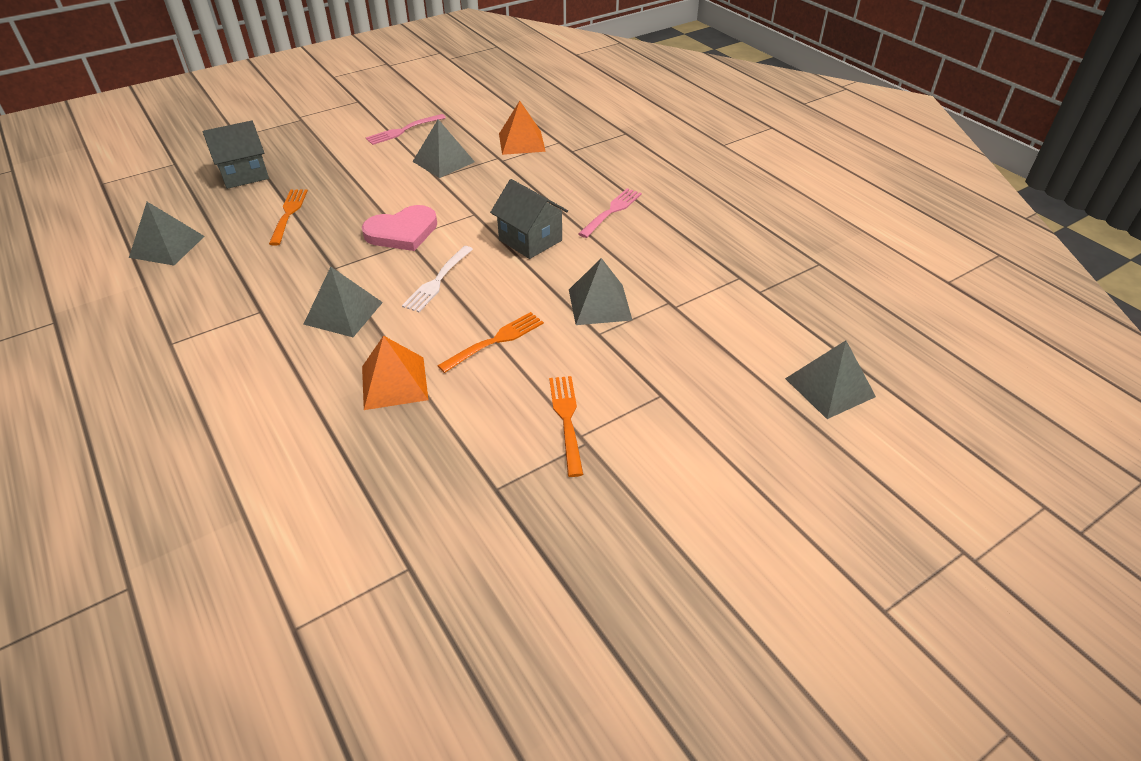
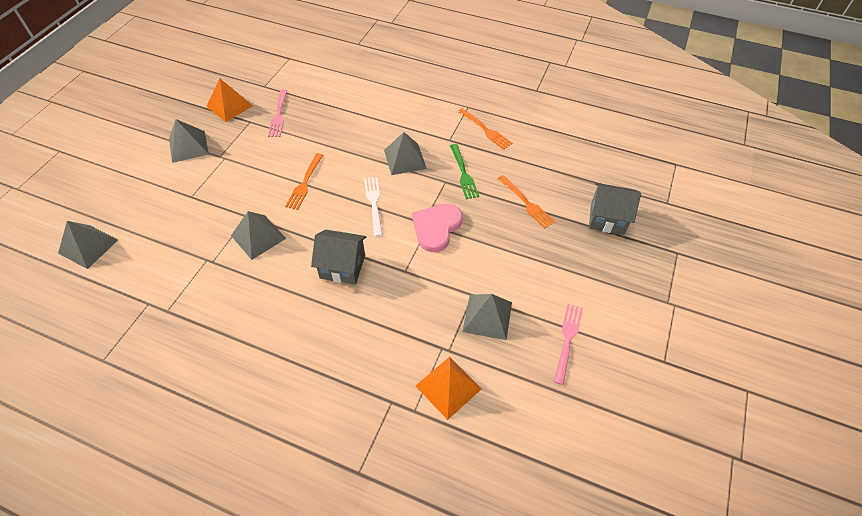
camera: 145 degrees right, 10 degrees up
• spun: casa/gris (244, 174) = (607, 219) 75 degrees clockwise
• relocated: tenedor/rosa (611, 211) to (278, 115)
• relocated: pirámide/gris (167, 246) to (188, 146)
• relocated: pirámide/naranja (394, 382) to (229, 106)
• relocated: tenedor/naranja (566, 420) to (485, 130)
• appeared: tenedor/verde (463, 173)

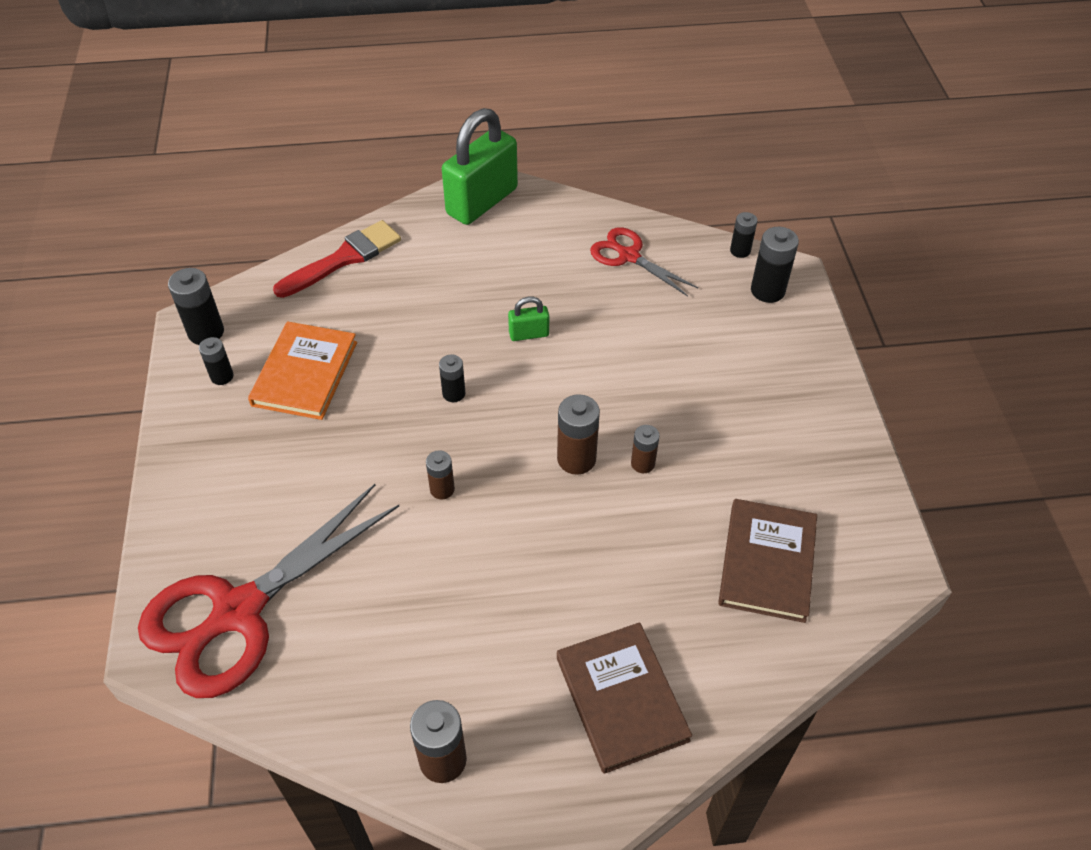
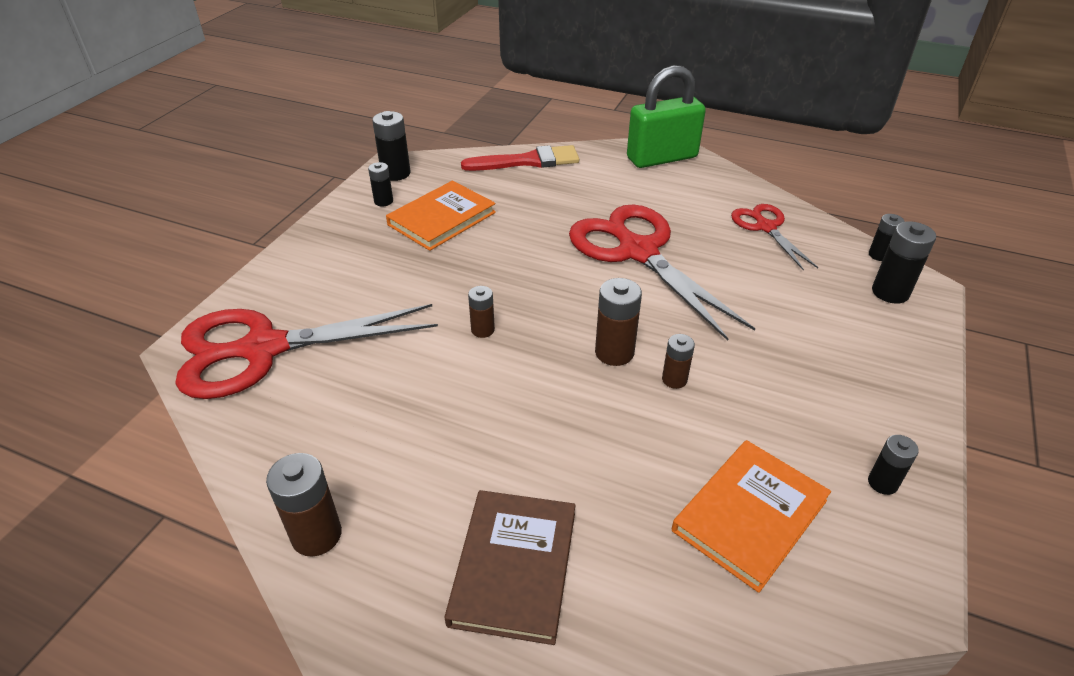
camera: 30 degrees right, 10 degrees down
• exchanged: candado/verde (529, 334) to tijeras/rojo (637, 251)
• relocated: pila/negro (453, 393) to (882, 483)
• colour: libro/marrón (767, 562) to libro/naranja (750, 515)

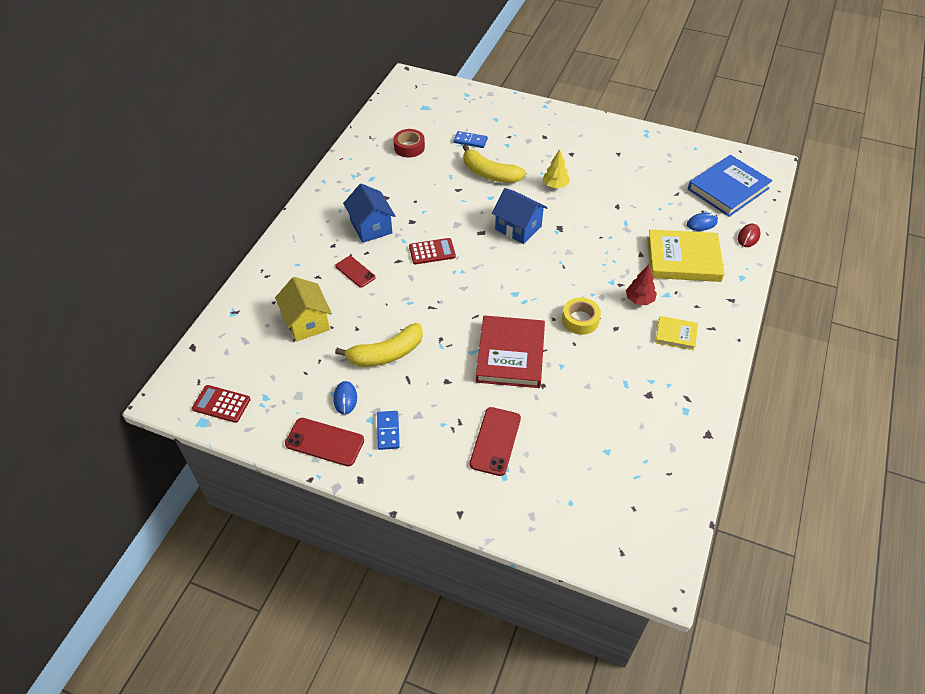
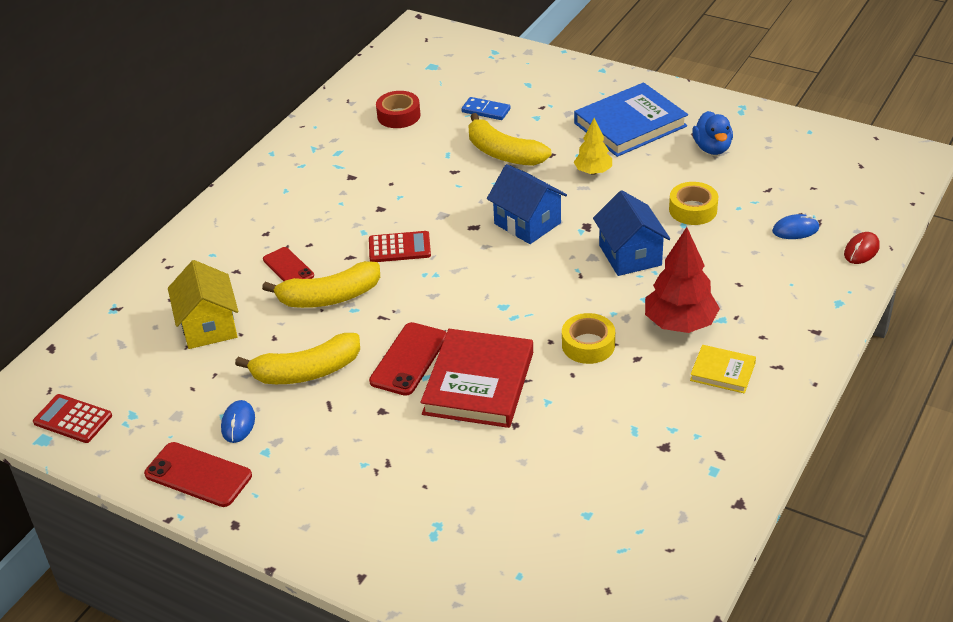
camera: 10 degrees right, 10 degrees down
• relocated: libro/azul (728, 189) to (630, 125)
• relocated: casa/azul (371, 227) to (630, 255)
• missing: libro/amarillo (683, 259)
• size: árbol/rojo (639, 300) = (680, 324) x1.67
• relocated: móvil/rojo (495, 441) to (409, 359)
• missing: ficha de dominó/azul (388, 431)
• appeared: pato/azul (712, 148)
• appeared: cinta adhesiva/amarillo (693, 210)
• appeared: plátano/amarillo (329, 297)

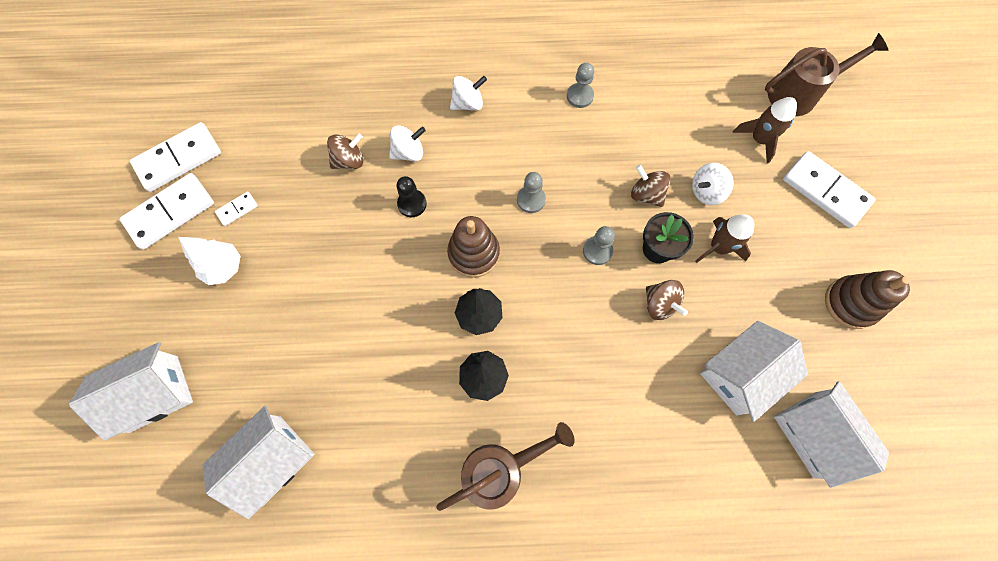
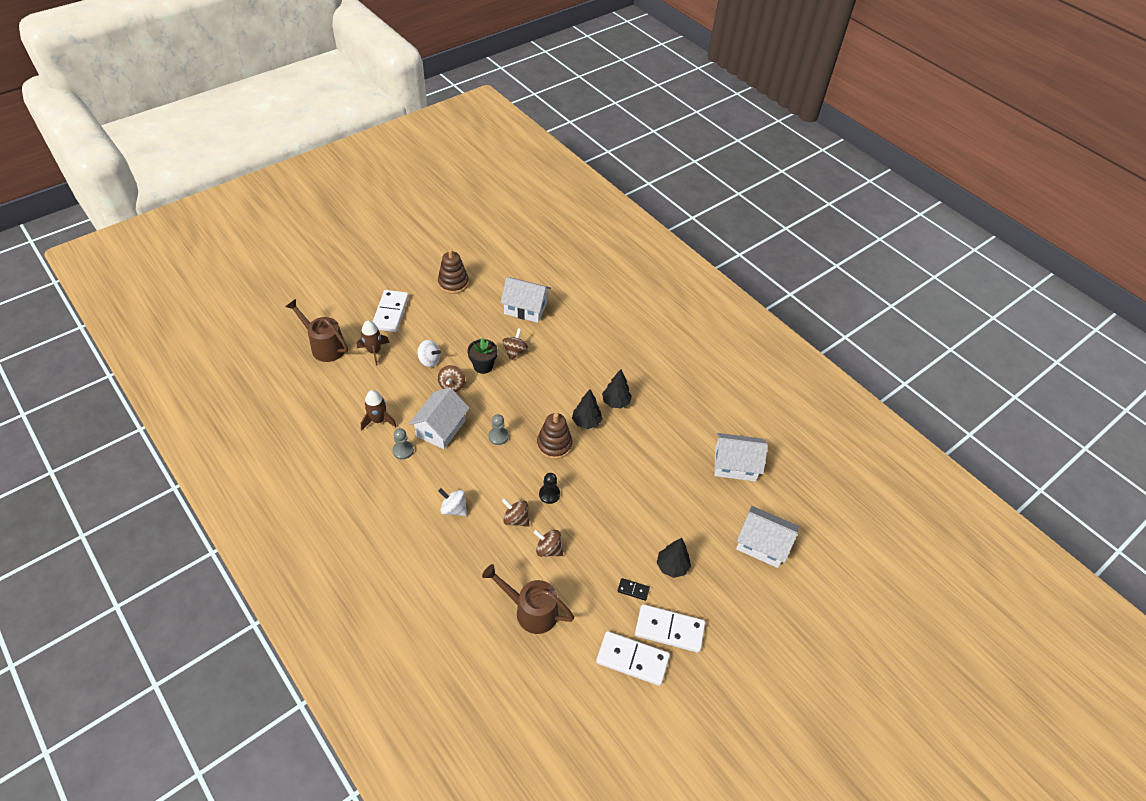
camera: 130 degrees left, 20 degrees down
• colour: peonza/blanco (409, 152) to peonza/marrón (516, 519)
• colour: ficha de dominó/blanco (237, 209) to ficha de dominó/negro (633, 590)
• relocated: cohete/marrón (718, 247) to (378, 420)
• missing: peón/gris (597, 251)
• colour: árbol/blanco (224, 268) to árbol/negro (672, 566)
• relocated: casa/blanco (814, 434) to (441, 428)
• relocated: regadera/marrón (500, 470) to (530, 610)

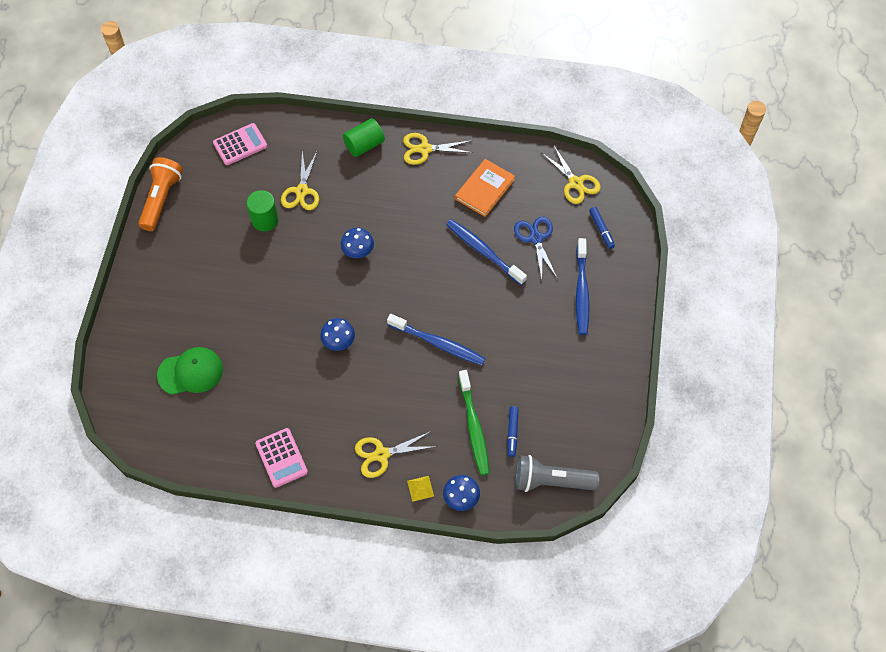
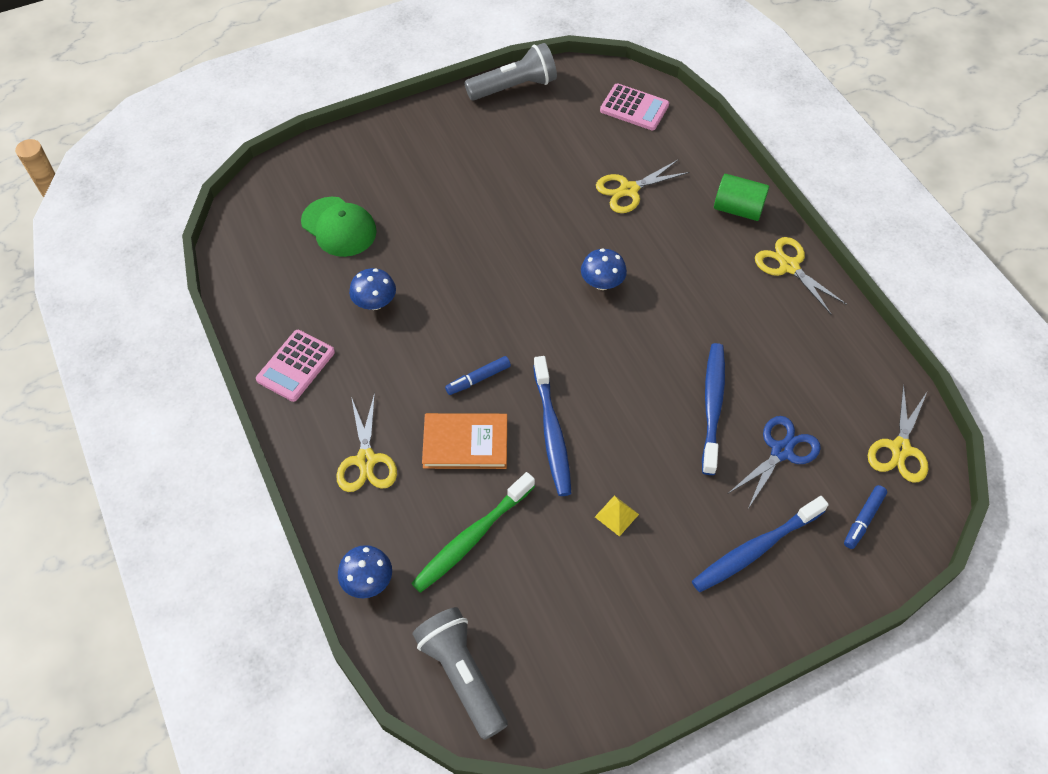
camera: 55 degrees right, 5 degrees down
• colour: lámpara de mano/naranja (161, 199) to lámpara de mano/gris (514, 87)
• relocated: libro/naranja (484, 189) to (465, 443)
• missing: cilindro/verde (265, 220)
• relocated: seta/azul (338, 342) to (375, 303)
• relocated: rotulador/azul (512, 433) to (478, 379)
• spun: tijeras/amarillo (381, 455) = (366, 460) 135 degrees counterclockwise
• relocated: pirámide/amarillo (420, 488) to (616, 515)

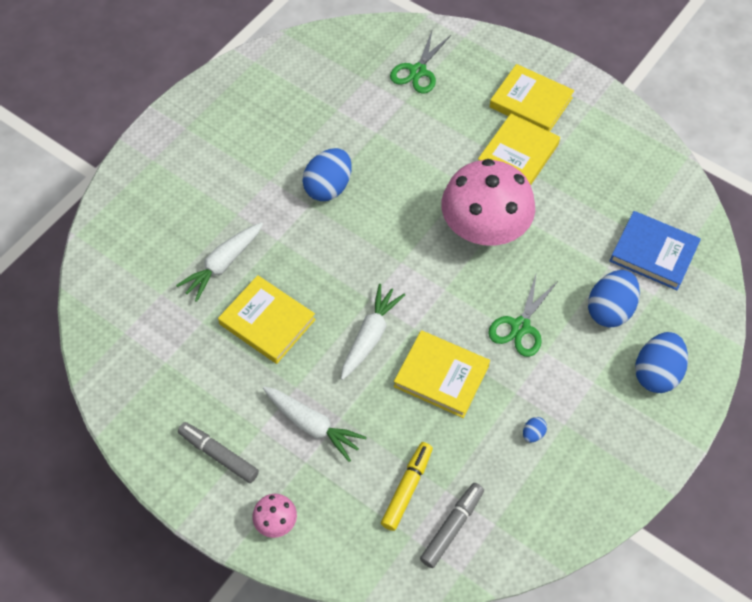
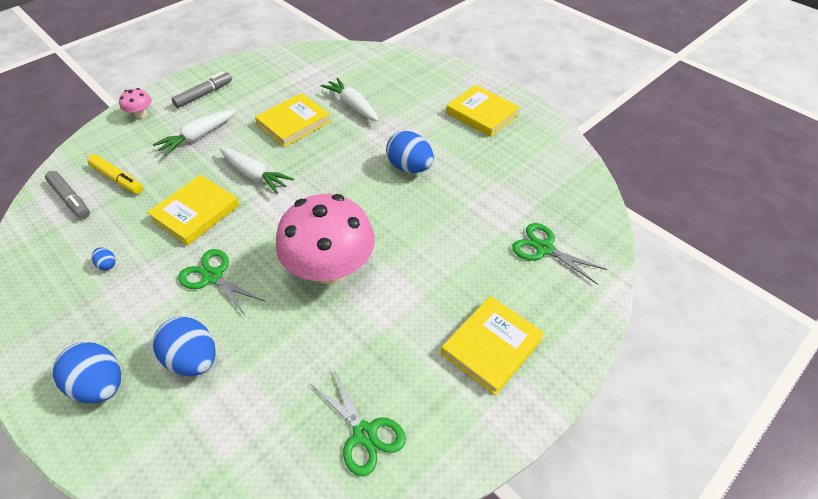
camera: 100 degrees right, 10 degrees down
• relocated: libro/amarillo (518, 155) to (482, 114)
• missing: libro/azul (653, 253)
• appeared: tijeras/verde (364, 434)

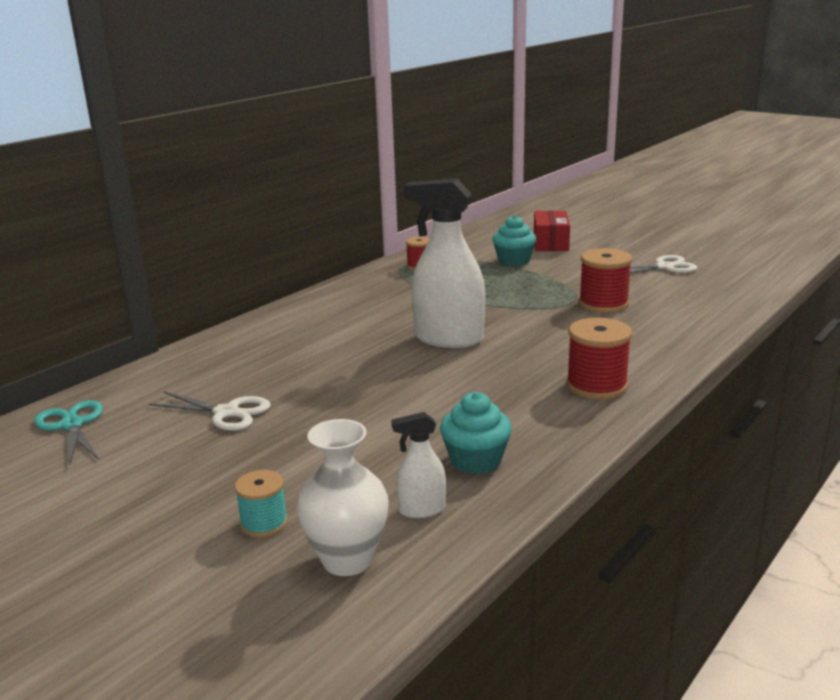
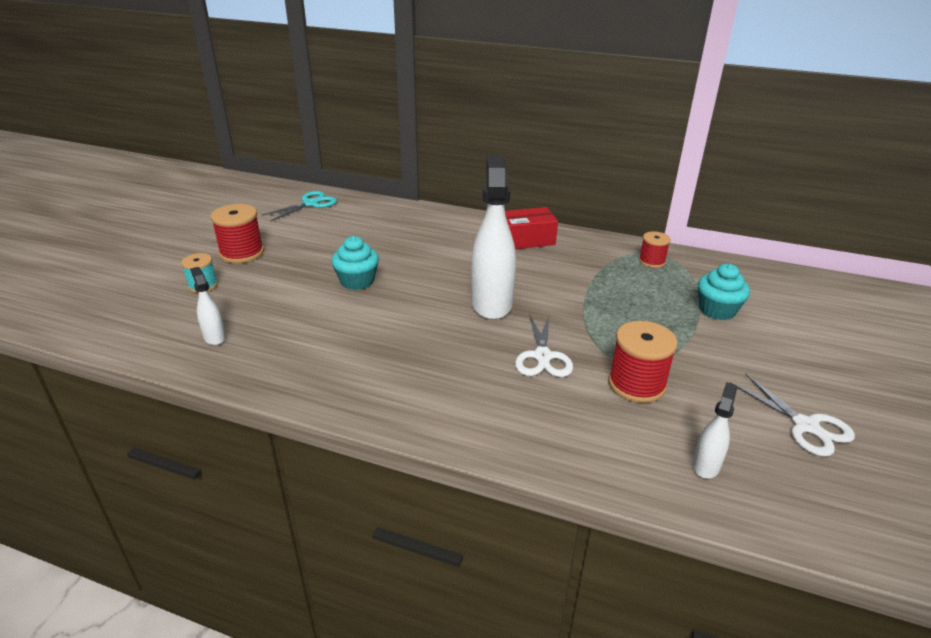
camera: 70 degrees right, 10 degrees up
• relocated: caja/rojo (550, 243) to (525, 240)
• relocated: carrete/rojo (596, 386) to (242, 253)
• relocated: tijeras/blanco (227, 413) to (543, 356)
• relocated: magdalena/turquesa (475, 460) to (357, 281)
• missing: florero/blanco (347, 560)
• appeared: pulverizador/blanco (706, 465)

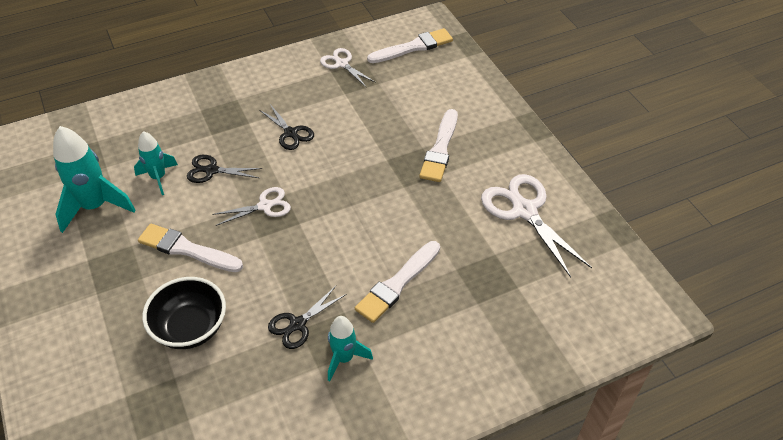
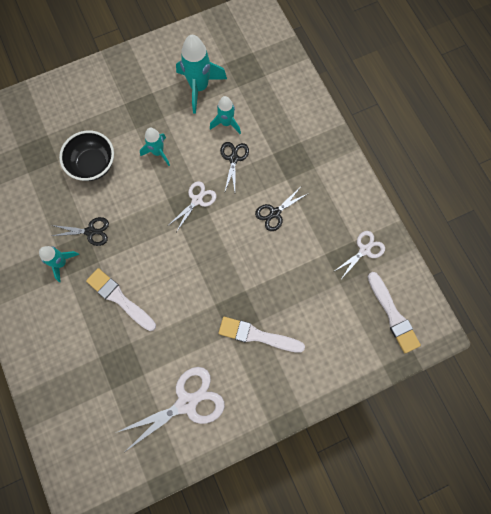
camera: 90 degrees right, 25 degrees up
• spun: tijeras/blanco (265, 206) = (197, 200) 120 degrees counterclockwise
• exchanged: pincel/blanco (187, 249) to cohete/turquesa (158, 152)
• spun: tijeras/negro (298, 324) = (90, 231) 135 degrees clockwise

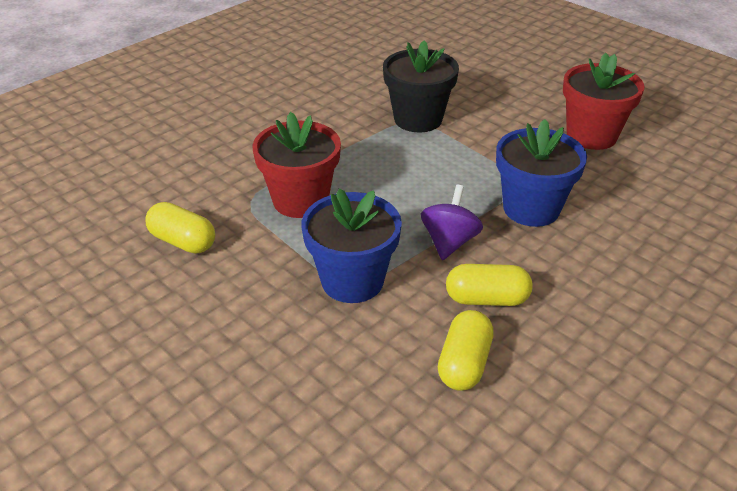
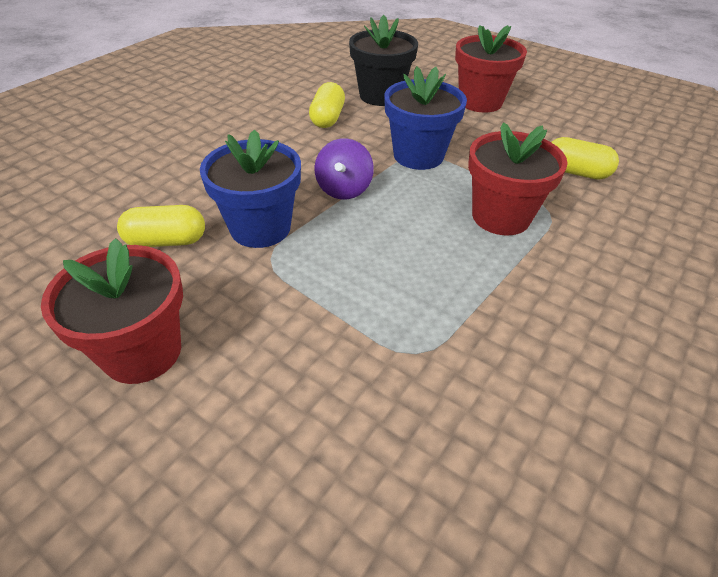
camera: 170 degrees right, 5 degrees up
• relocated: maceta/negro (418, 119) to (380, 95)
• relocated: cápsula/amarillo (486, 299) to (166, 241)
• appeared: maceta/rojo (480, 102)

